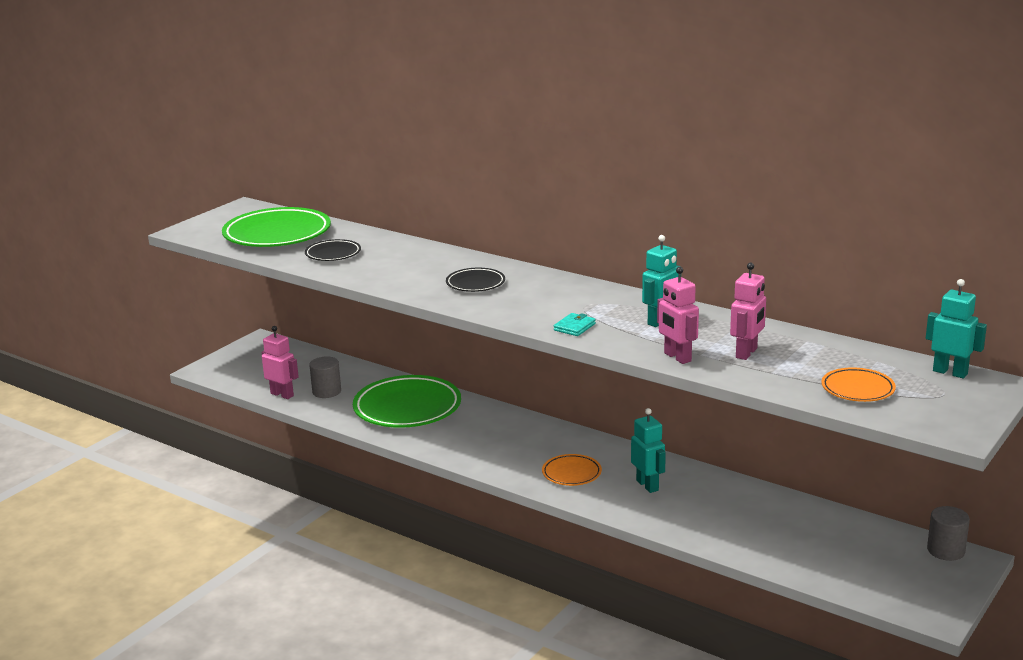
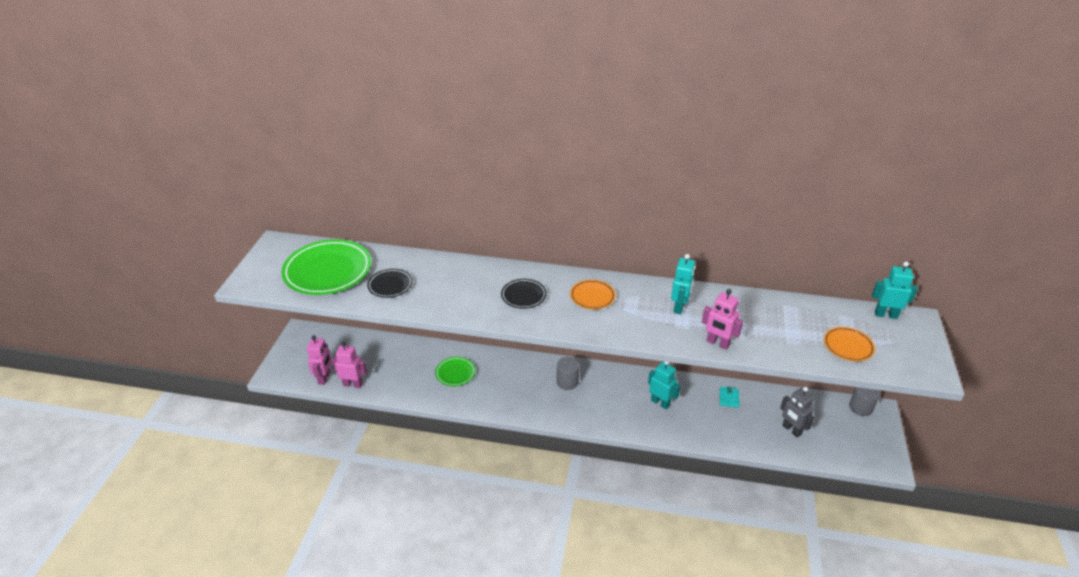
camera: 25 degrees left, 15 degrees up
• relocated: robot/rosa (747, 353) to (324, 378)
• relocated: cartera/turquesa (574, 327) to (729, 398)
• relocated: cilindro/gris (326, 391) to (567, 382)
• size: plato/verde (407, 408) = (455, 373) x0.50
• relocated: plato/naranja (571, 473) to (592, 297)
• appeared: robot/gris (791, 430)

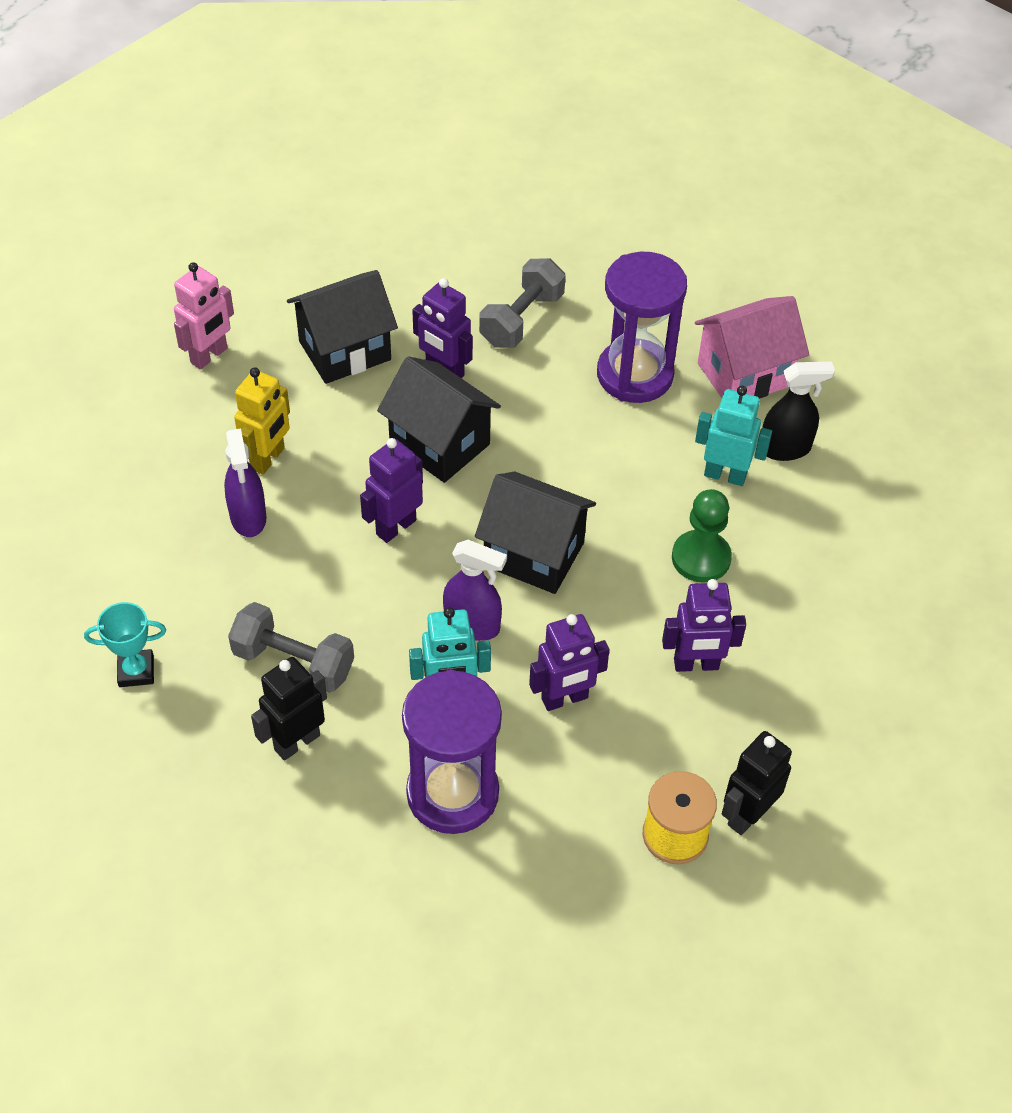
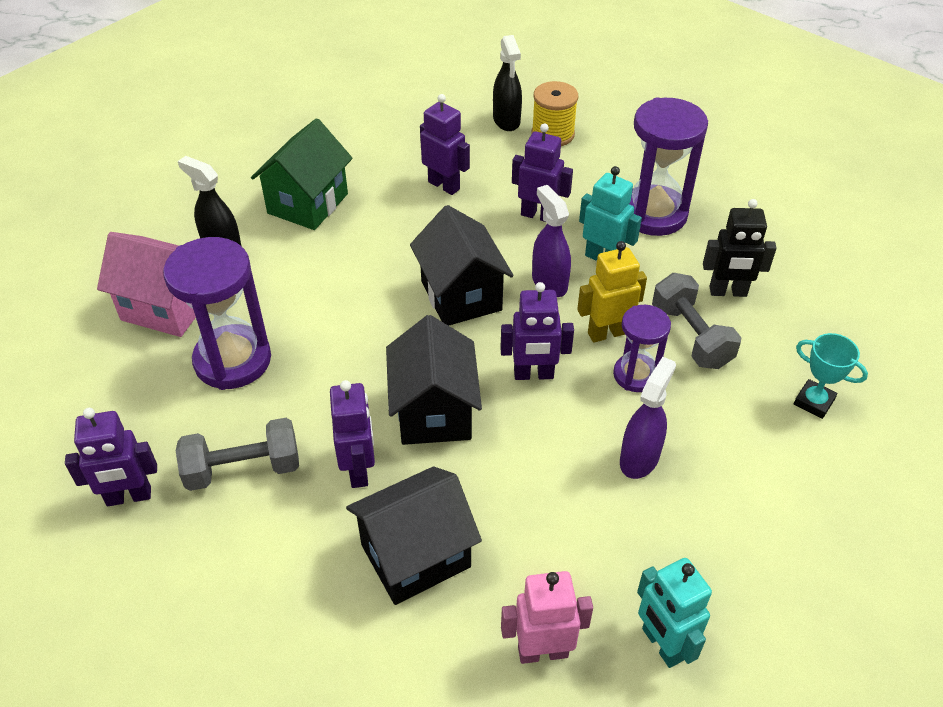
camera: 135 degrees left, 5 degrees down
• spun: casa/negro (344, 350) = (416, 556) 45 degrees counterclockwise
• relocated: robot/amarillo (268, 459) to (607, 333)
• relocated: robot/turquesa (725, 475) to (662, 644)
• missing: peón/verde (701, 558)
• exchanged: robot/negro (747, 815) to pulverizador/negro (506, 121)
• appeared: casa/verde (308, 204)
• appeared: reloj de arena/morado (636, 375)
• appeared: robot/morado (129, 497)

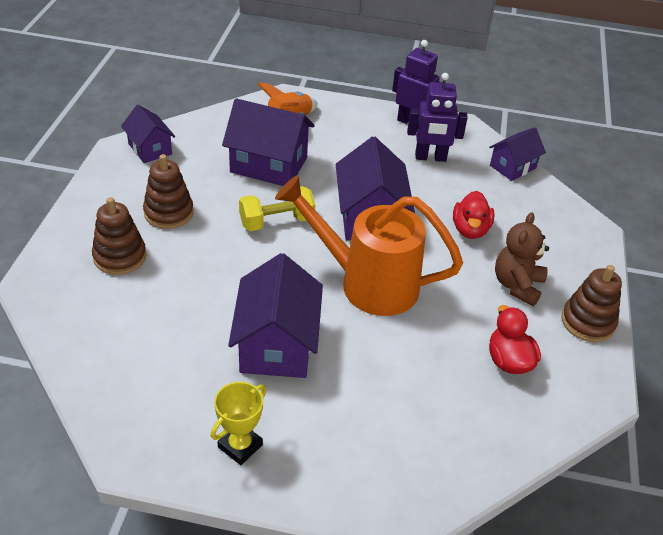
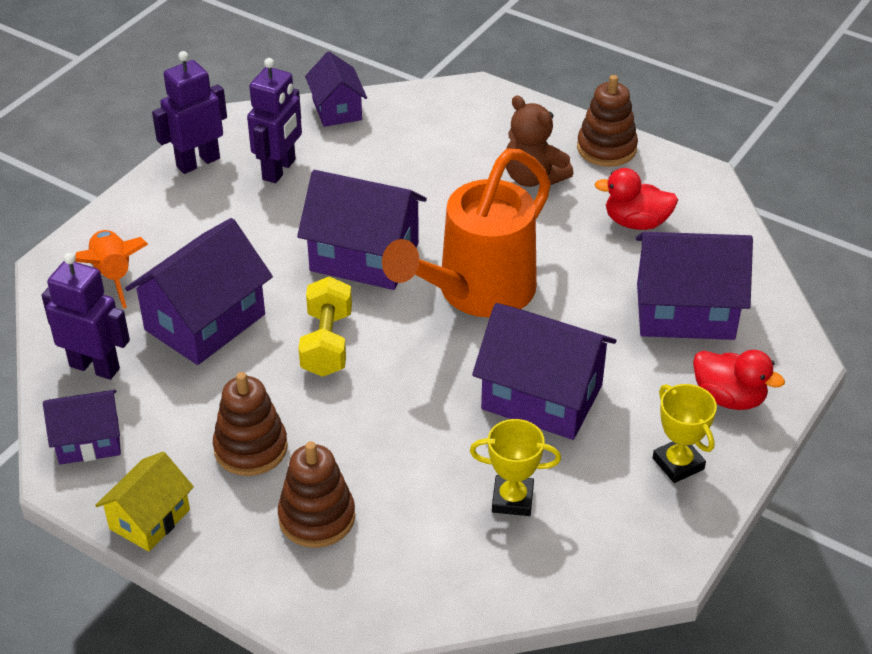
camera: 65 degrees left, 0 degrees up
• relocated: pato/rojo (470, 230) to (729, 398)
• appeared: casa/morado (685, 311)
• appeared: robot/morado (95, 367)
• appeared: trofeo/amarillo (512, 499)
• appeared: casa/amarillo (150, 519)

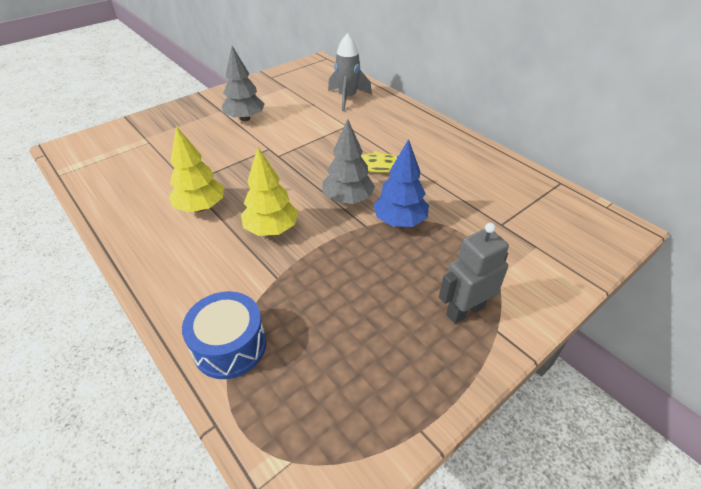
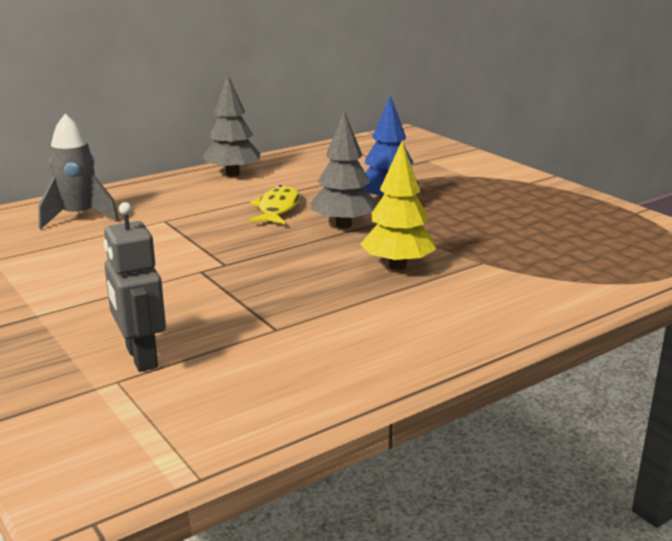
camera: 85 degrees left, 20 degrees down
• relocated: árbol/gris (245, 118) to (233, 174)
• missing: árbol/amarillo (201, 207)
• relocated: robot/gris (464, 310) to (141, 357)
• missing: tambor/azul (230, 346)

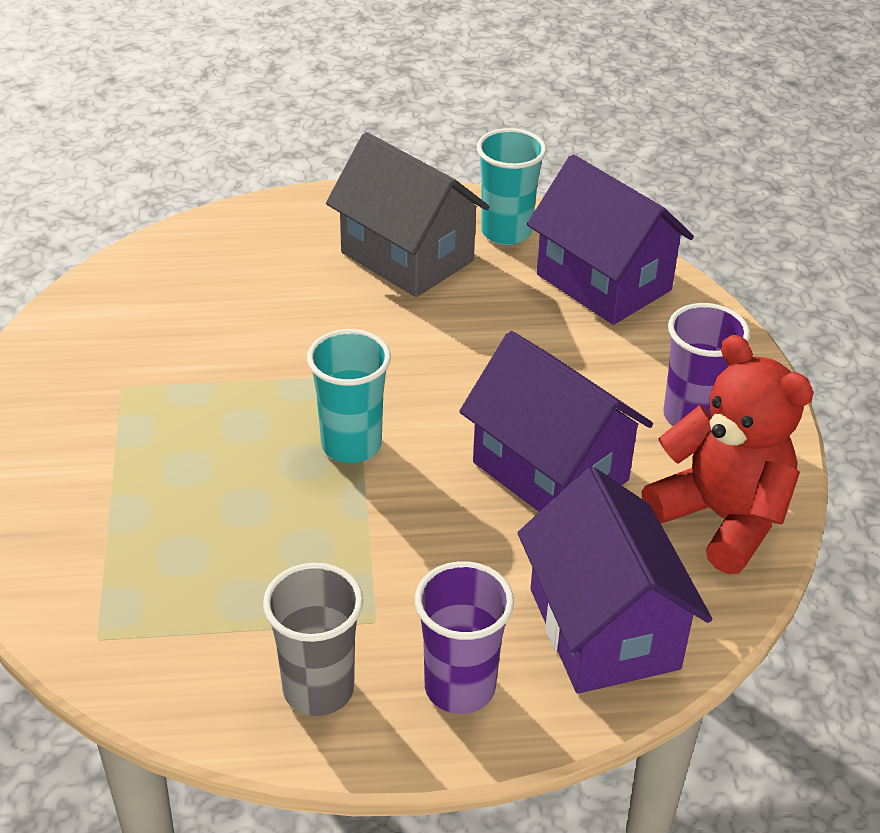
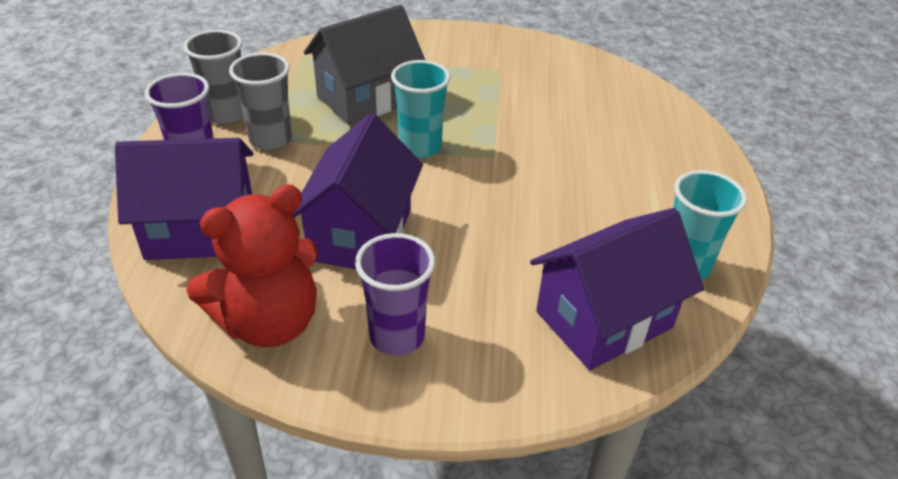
camera: 100 degrees right, 0 degrees up
• relocated: casa/gris (407, 257) to (366, 99)
• spun: casa/morado (550, 471) = (361, 234) 45 degrees counterclockwise
• appeared: vaso/gris (270, 140)

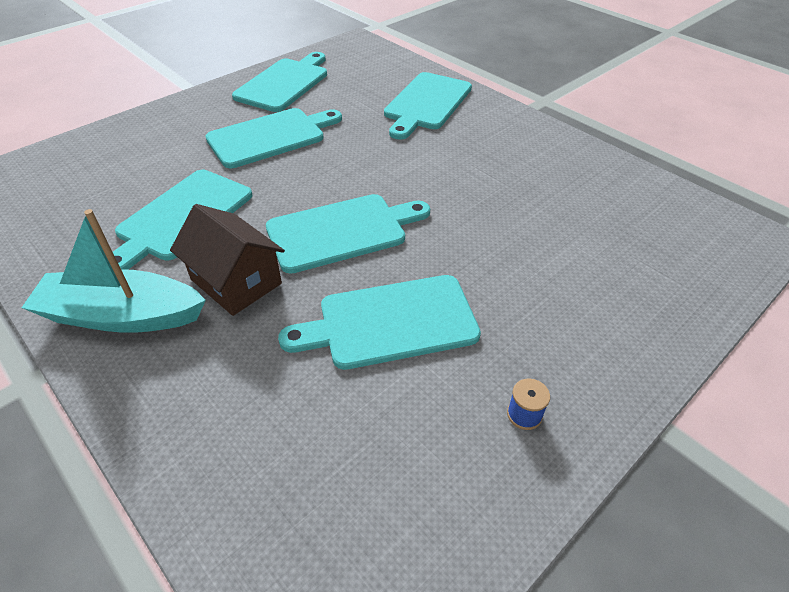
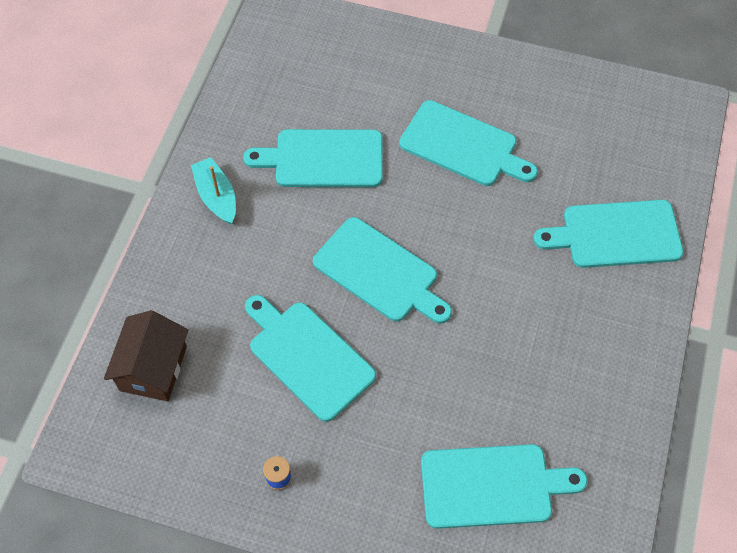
camera: 60 degrees right, 15 degrees up
• relocated: tabla de cortar/turquesa (284, 83) to (492, 486)
• relocated: casa/marrón (236, 281) to (153, 368)
• size: barco/turquesa (122, 316) = (216, 197) x0.64

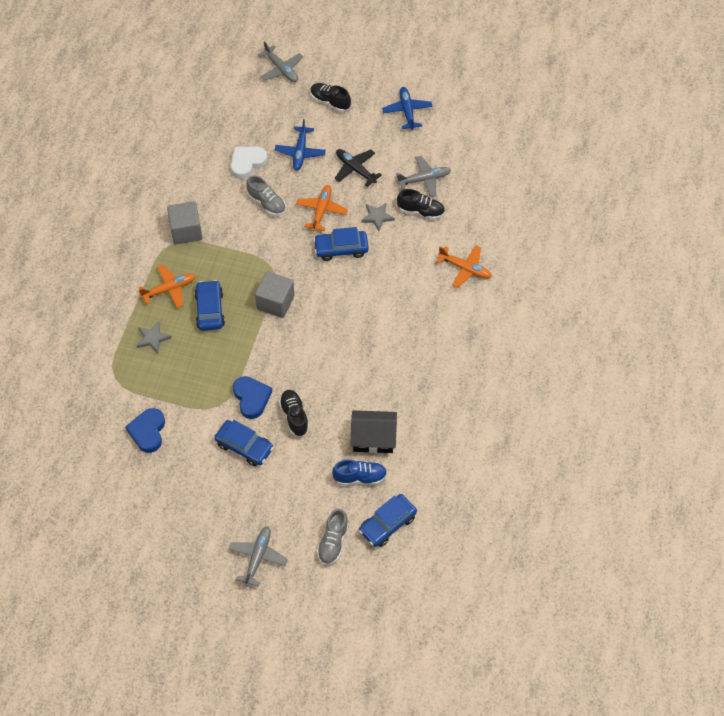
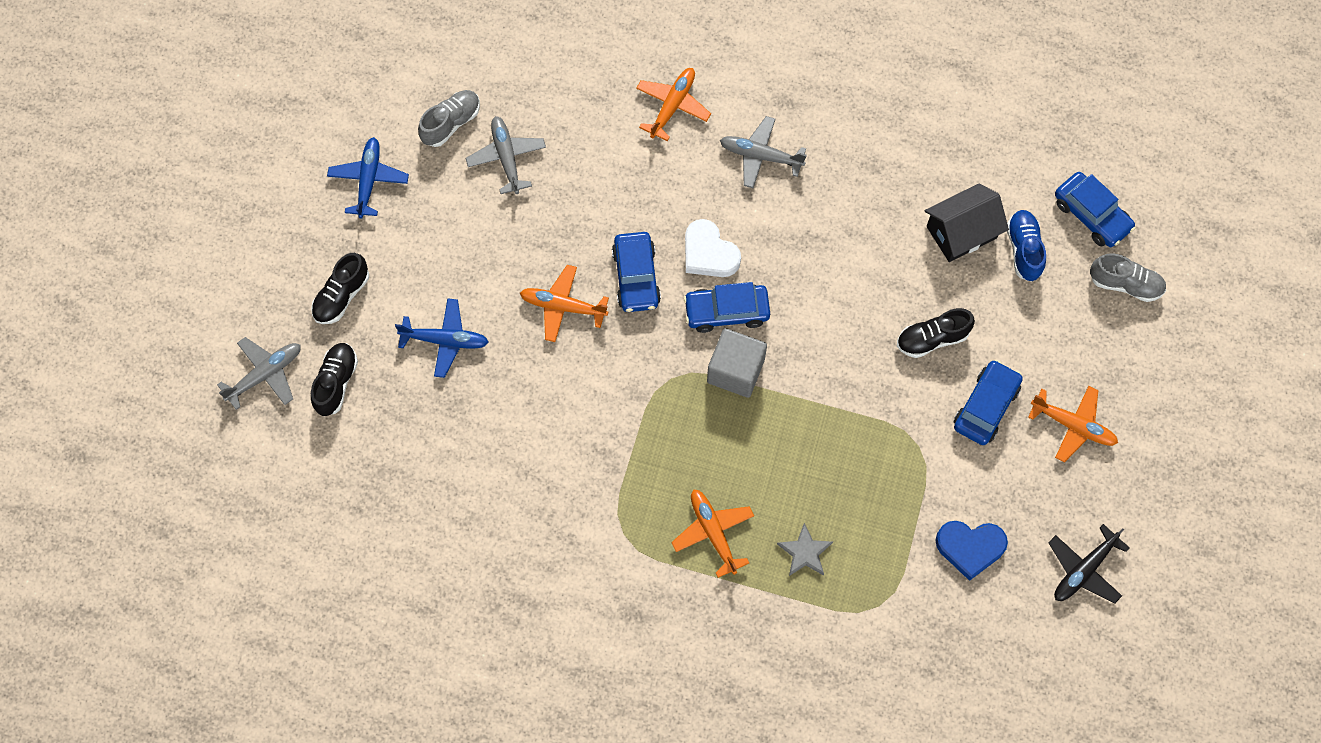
camera: 90 degrees left, 10 degrees up
• spun: avión/azul (407, 111) = (369, 180) 105 degrees clockwise
• relocated: corazón/blanco (247, 163) to (709, 253)
• relocated: avión/negro (355, 169) to (1083, 570)
• relocated: zapato/gris (266, 203) to (451, 123)
• relocated: zapato/negro (421, 211) to (336, 383)
• missing: cubo/gris (186, 231)
• missing: estrella/gris (377, 217)
• relocated: coche/azul (210, 310) to (726, 311)
• missing: corazón/azul (251, 398)
• spun: casa/negro (373, 438) = (961, 232) 60 degrees clockwise
• relocated: avión/gris (258, 557) to (760, 156)
• appeared: avión/naranja (1073, 426)

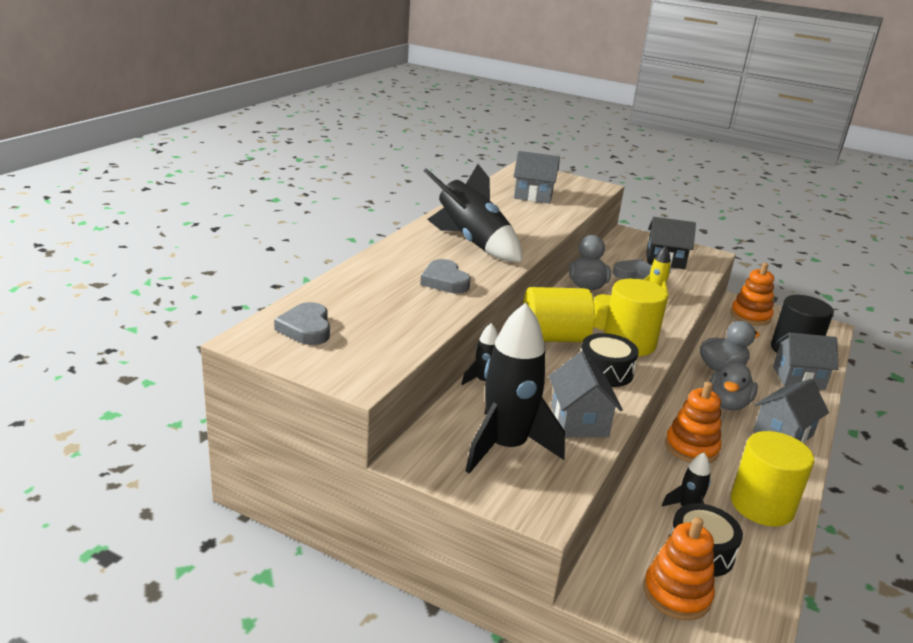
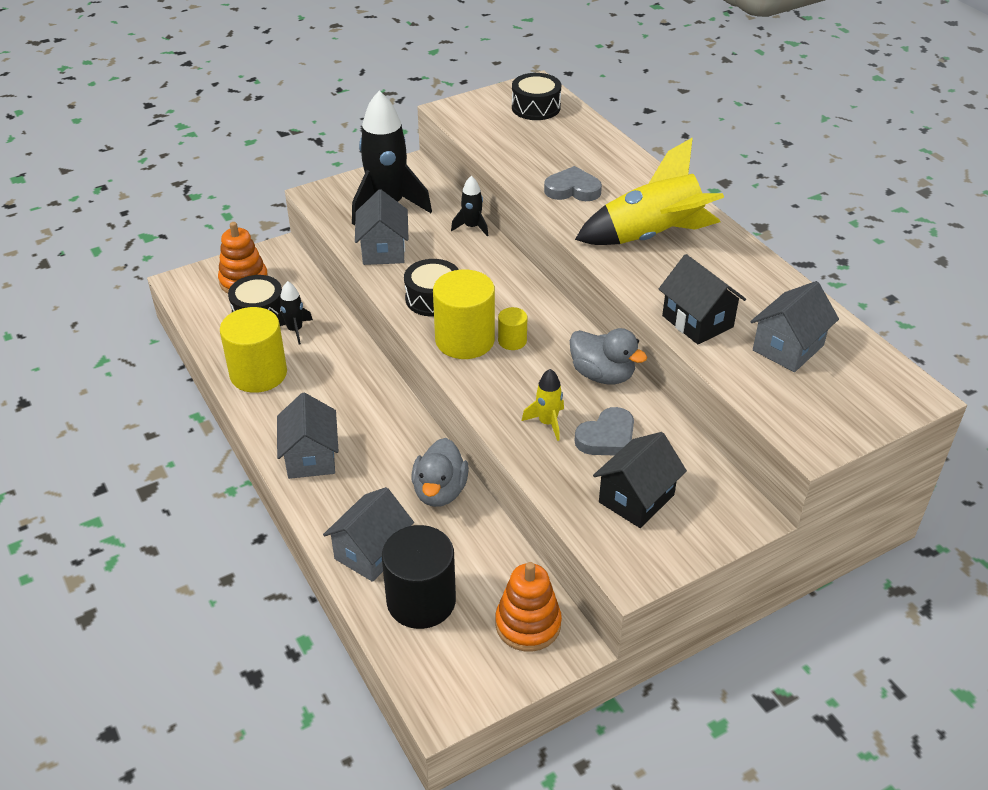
camera: 125 degrees right, 15 degrees up
• colour: cohete/negro (472, 242) to cohete/amarillo (651, 236)
• missing: cilindro/amarillo (553, 338)
• exchanged: corazón/gris (306, 328) to tambor/negro (536, 107)
• spun: casa/gris (579, 421) = (383, 250) 60 degrees clockwise
• missing: pato/gris (728, 404)
• missing: juguete apilable/naranja (691, 448)
• appeared: casa/negro (697, 321)

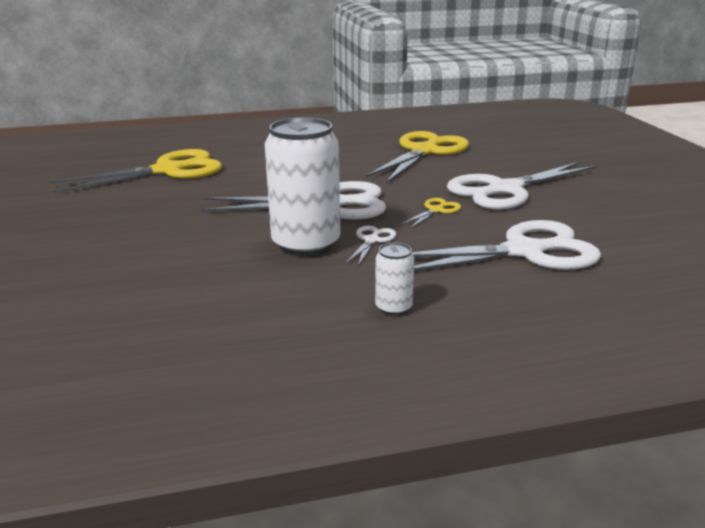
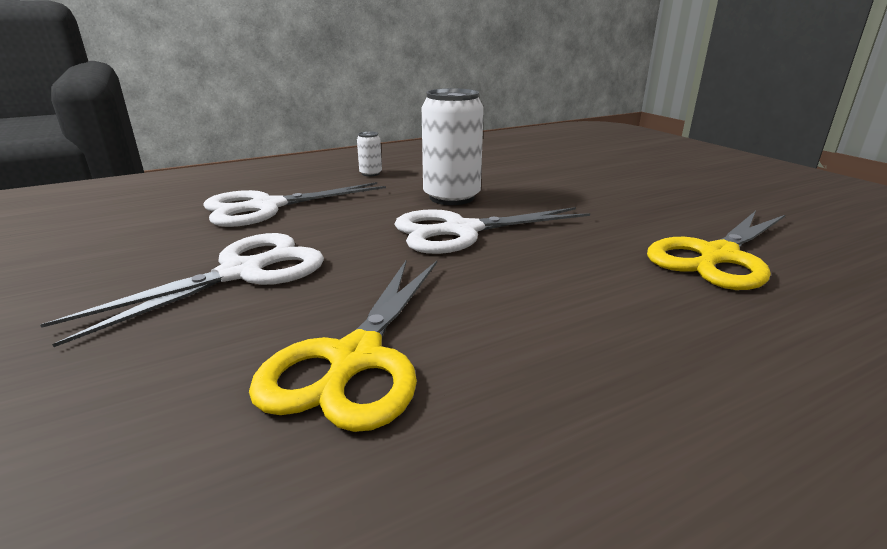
camera: 165 degrees right, 0 degrees up
• missing: tijeras/amarillo (436, 210)
• missing: tijeras/blanco (372, 240)

